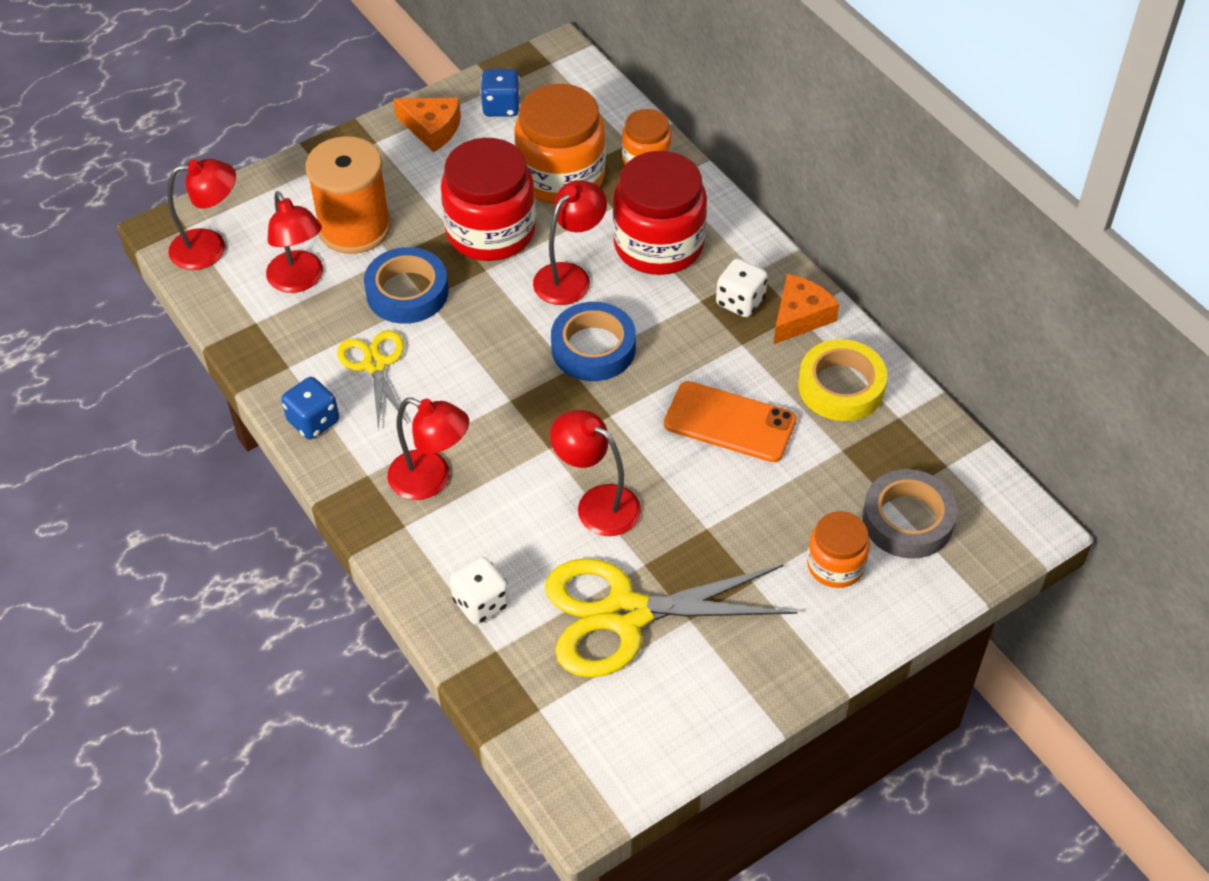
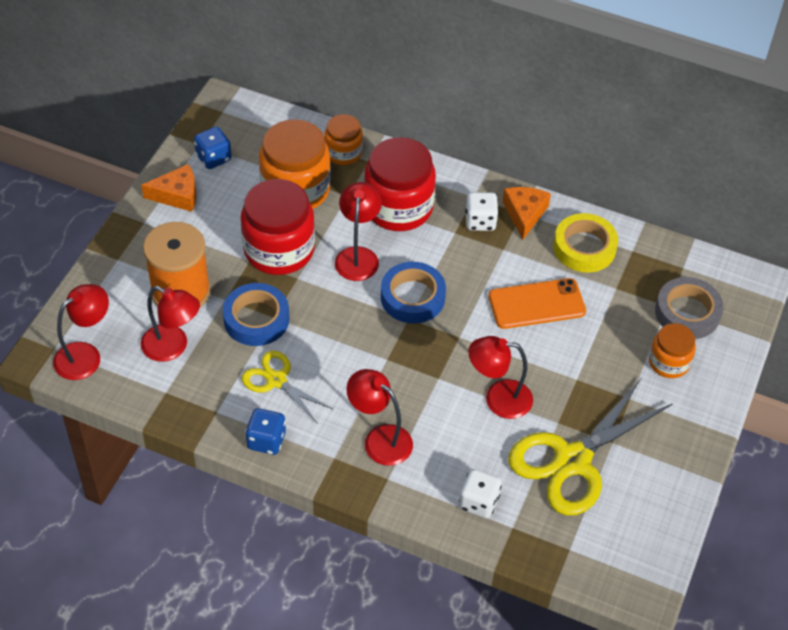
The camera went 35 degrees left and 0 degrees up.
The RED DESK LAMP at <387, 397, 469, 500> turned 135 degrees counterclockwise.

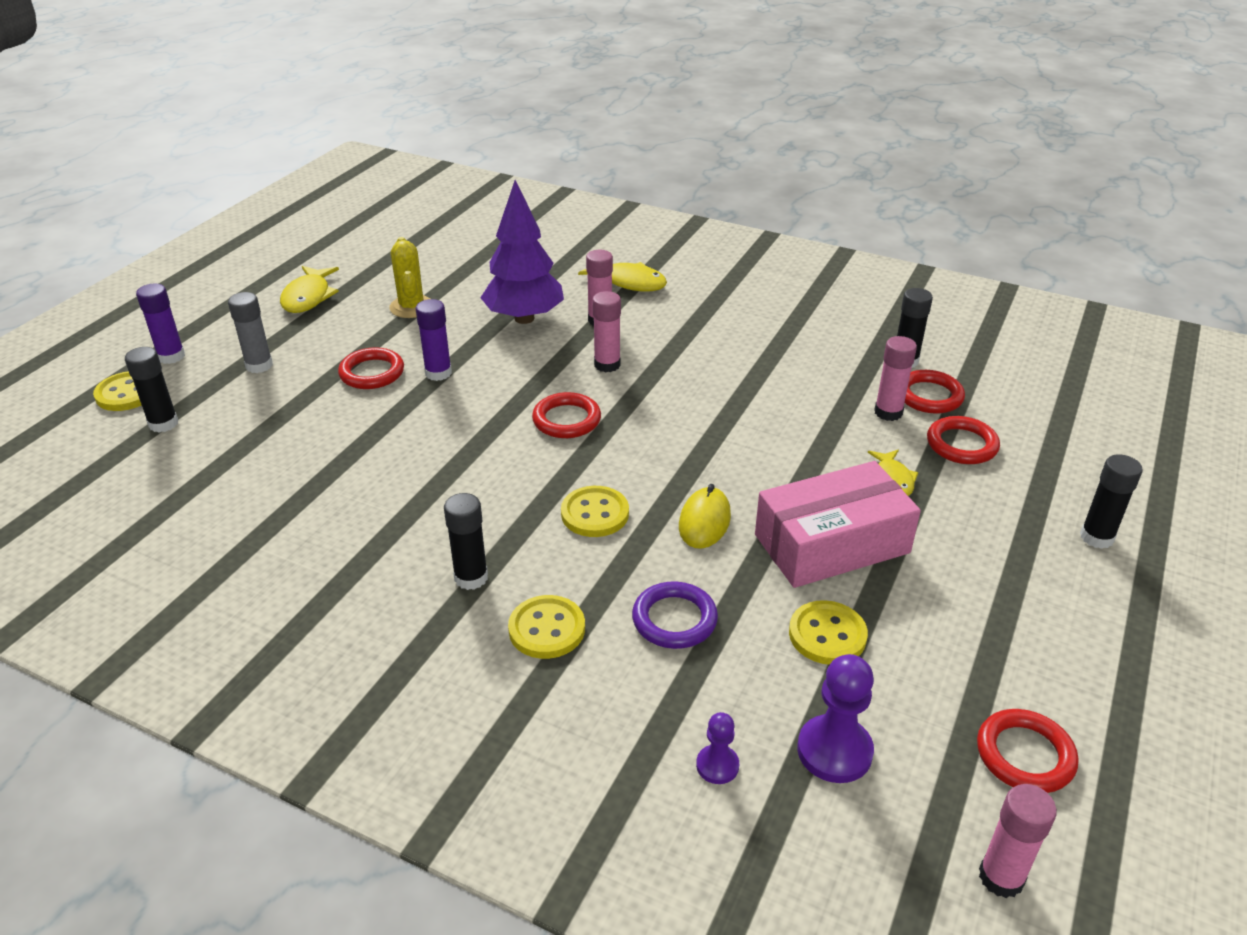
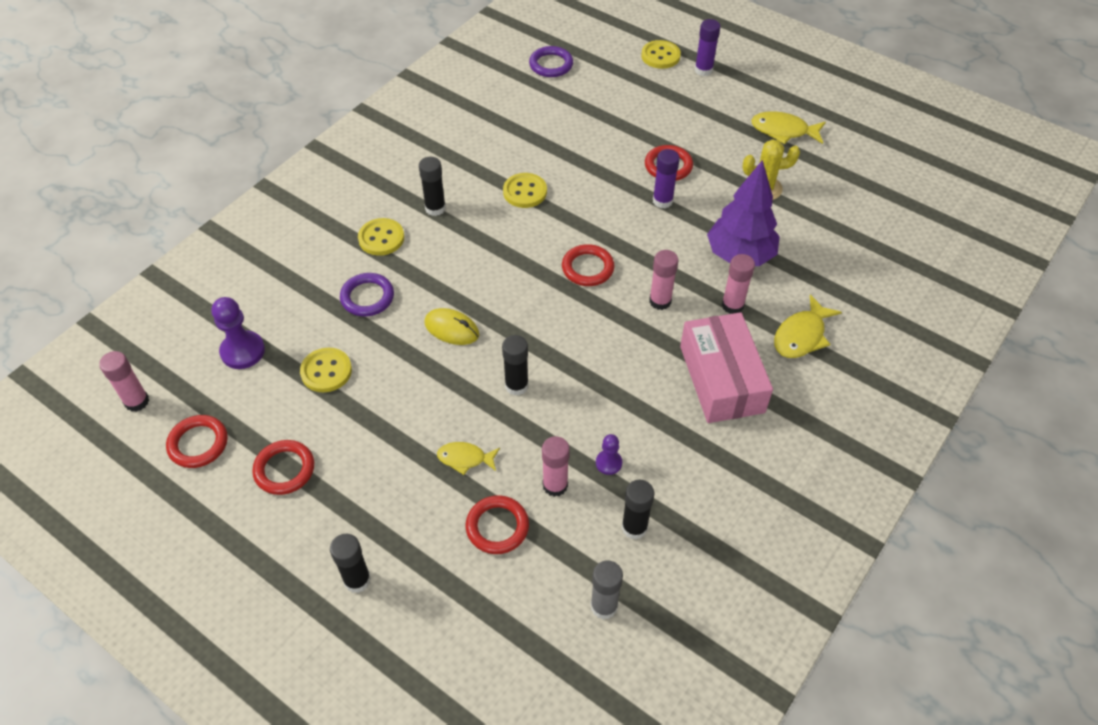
The camera went 100 degrees right and 15 degrees up.
The JET-BLACK STICK OF GLUE moved from <125, 347, 179, 433> to <502, 335, 529, 396>.
The GREY STICK OF GLUE moved from <228, 292, 273, 373> to <590, 560, 623, 620>.
The GOLDEN SEWING BUTTON moved from <561, 486, 629, 537> to <503, 173, 547, 208>.
The VIOLET PAWN moved from <696, 712, 739, 784> to <596, 434, 622, 475>.
The PINK BOX moved from <755, 461, 921, 588> to <680, 312, 773, 423>.
The RED RING moved from <905, 370, 965, 414> to <252, 440, 314, 495>.
The VIOLET RING at <529, 46, 573, 77> appeared.

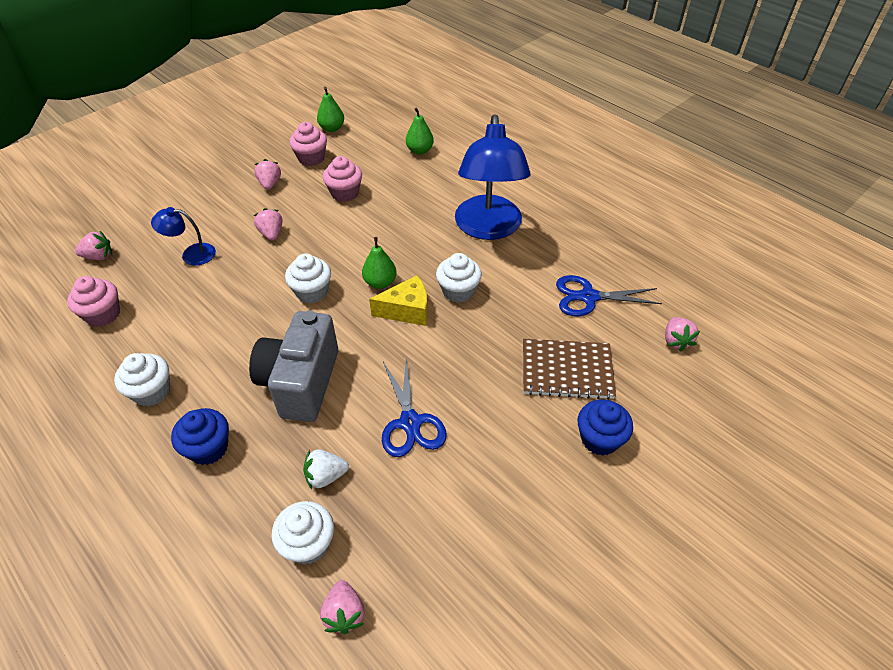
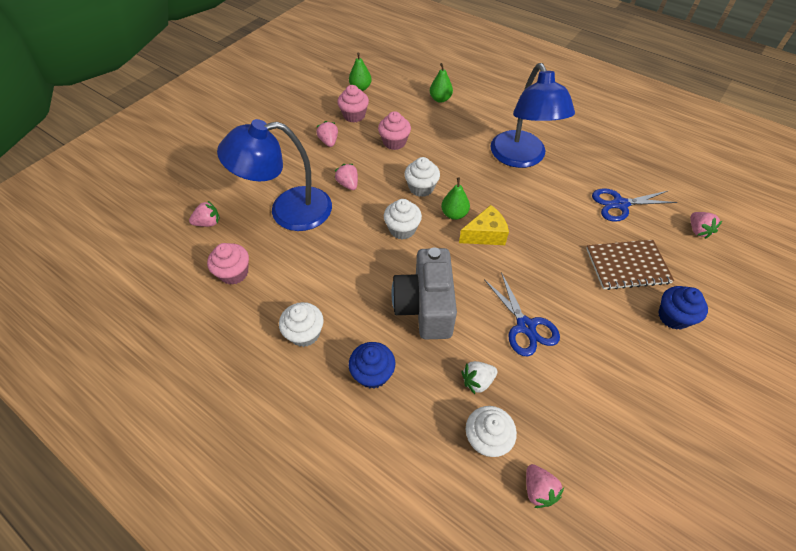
The camera went 10 degrees left and 5 degrees up.
The COBALT DESK LAMP at <151, 207, 216, 266> changed to 2.17 times the size.
The PURE WHITE FAIRY CAKE moved from <436, 253, 482, 303> to <404, 157, 440, 197>.

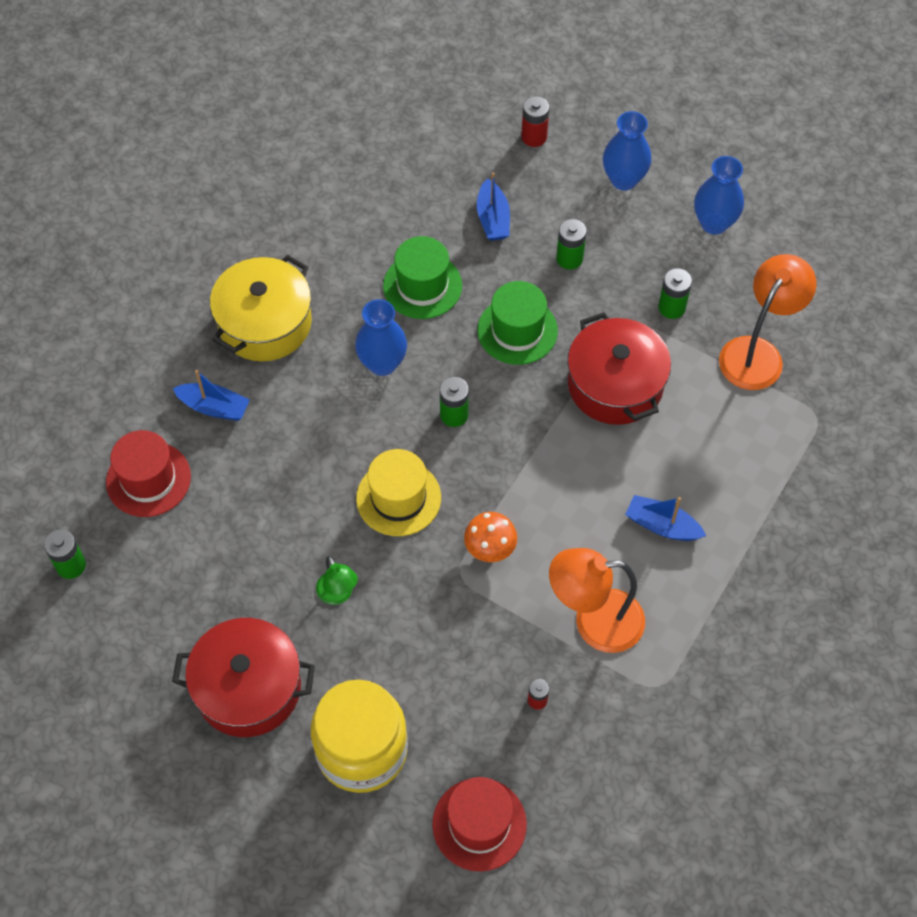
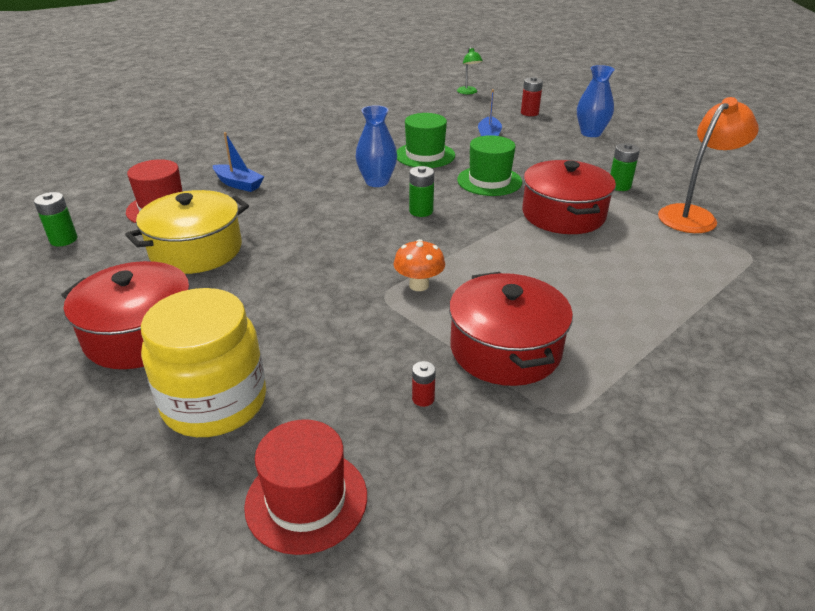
The camera went 15 degrees right and 25 degrees down.
The GOLDEN STOCKPOT moved from <210, 255, 312, 361> to <125, 190, 249, 274>.
The GREEN DESK LAMP moved from <316, 556, 358, 605> to <457, 47, 483, 94>.
The GOLDEN TOP HAT at <356, 449, 441, 536> disappeared.
The ORANGE DESK LAMP at <549, 548, 645, 653> was replaced by the RED STOCKPOT at <449, 272, 573, 386>.
The GREEN AA BATTERY at <556, 219, 586, 270> disappeared.
The COBALT TOY BOAT at <625, 495, 706, 541> disappeared.
The COBALT VASE at <694, 156, 744, 235> disappeared.

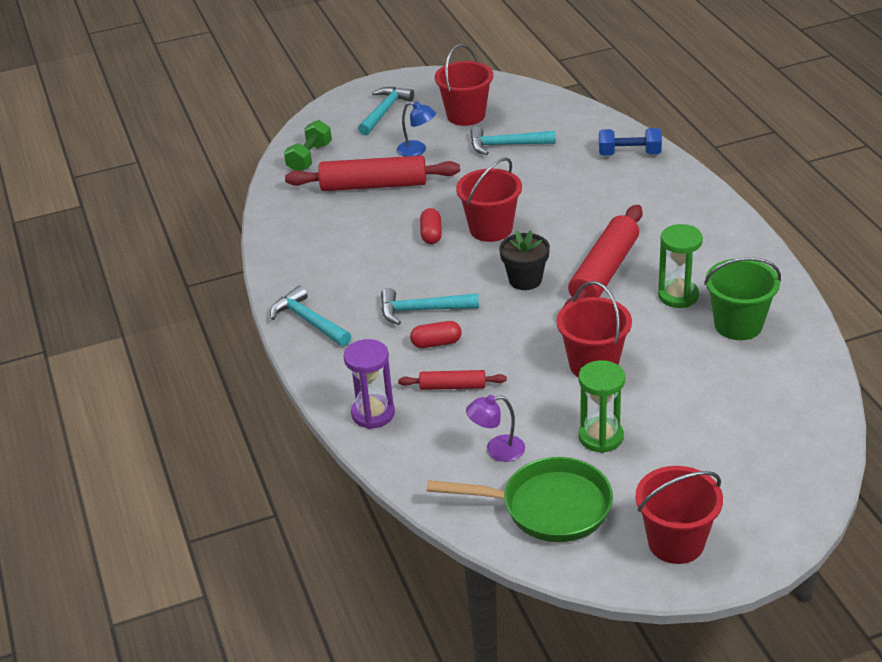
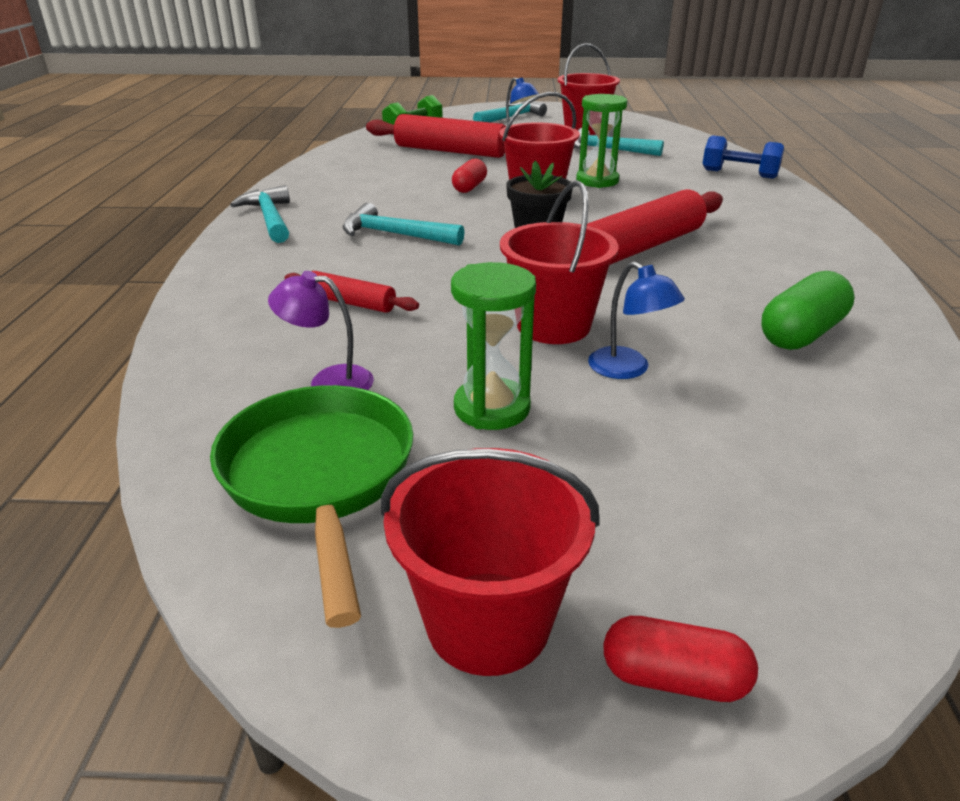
The camera went 20 degrees right and 5 degrees down.
The VIOLET SANDGLASS at <343, 339, 395, 429> disappeared.
The RED PILL SHAPE moved from <410, 321, 462, 348> to <603, 616, 758, 702>.
The GREEN SKILLET at <426, 457, 613, 542> turned 135 degrees counterclockwise.
The GREEN SANDGLASS moved from <658, 224, 703, 308> to <576, 94, 627, 188>.
The GREEN PAIL at <704, 257, 781, 340> was replaced by the GREEN PILL SHAPE at <761, 271, 855, 350>.
The COBALT DESK LAMP at <588, 262, 685, 379> appeared.

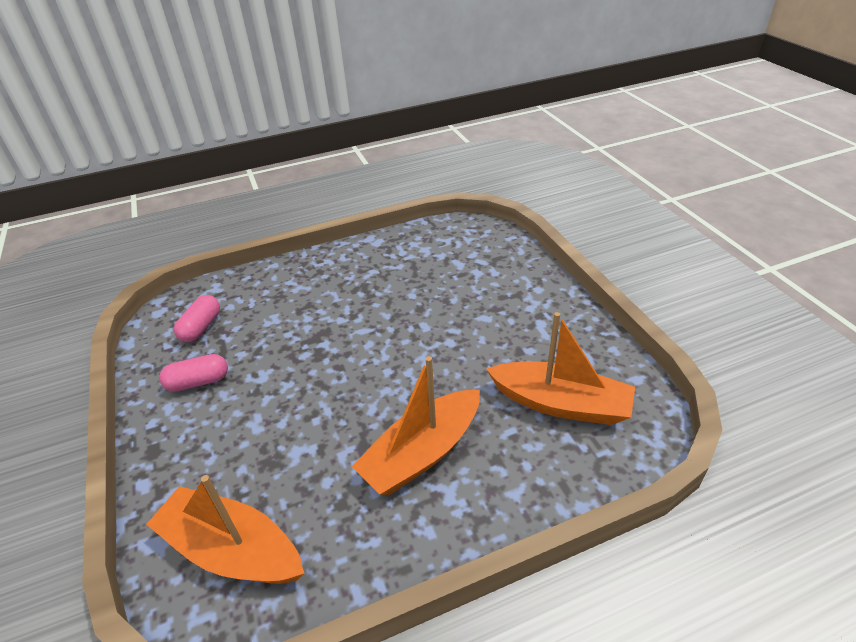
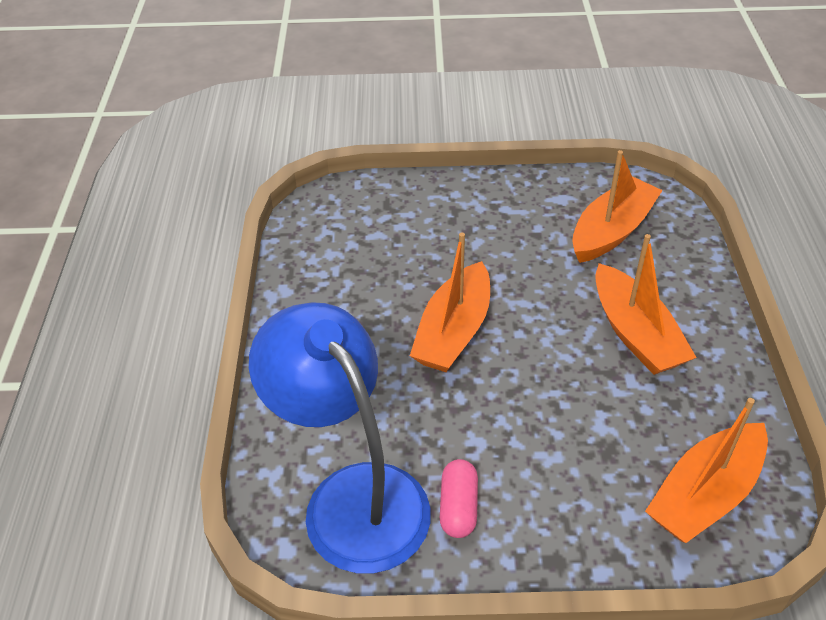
The camera went 70 degrees left and 5 degrees up.
The PINK PILL SHAPE at <174, 295, 220, 342> was replaced by the COBALT DESK LAMP at <249, 302, 431, 574>.
The ORANGE TOY BOAT at <410, 233, 490, 372> appeared.

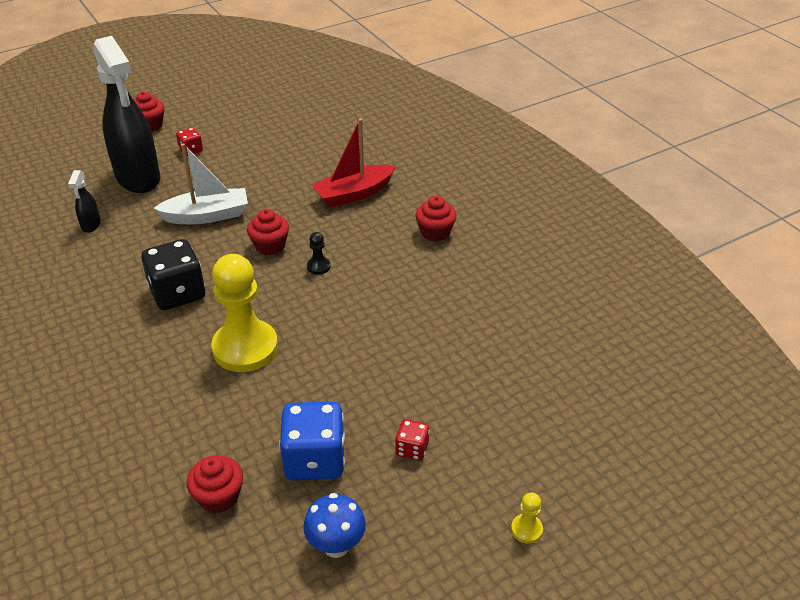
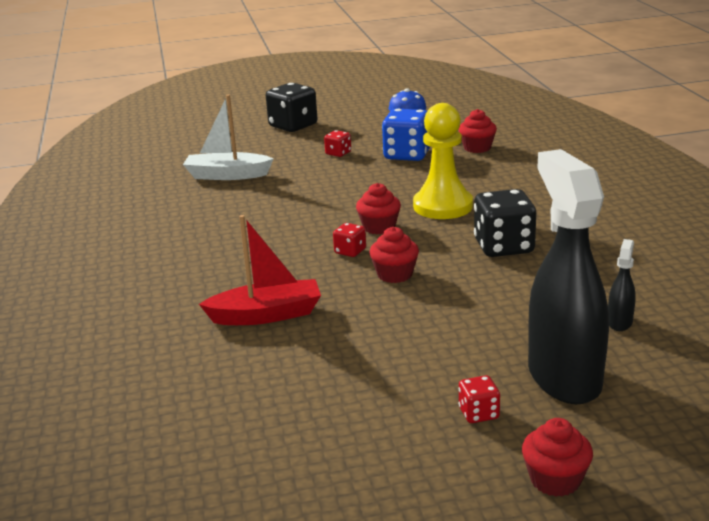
The camera went 160 degrees left and 15 degrees down.
The PURE WHITE TOY BOAT moved from <153, 143, 248, 224> to <183, 94, 273, 180>.
The JET-BLACK PAWN at <307, 232, 331, 275> was replaced by the RED DIE at <333, 223, 366, 257>.
The RED FAIRY CAKE moved from <415, 196, 457, 242> to <356, 183, 401, 234>.
The GOLDEN PAWN at <511, 493, 543, 544> was replaced by the JET-BLACK DIE at <266, 83, 317, 132>.

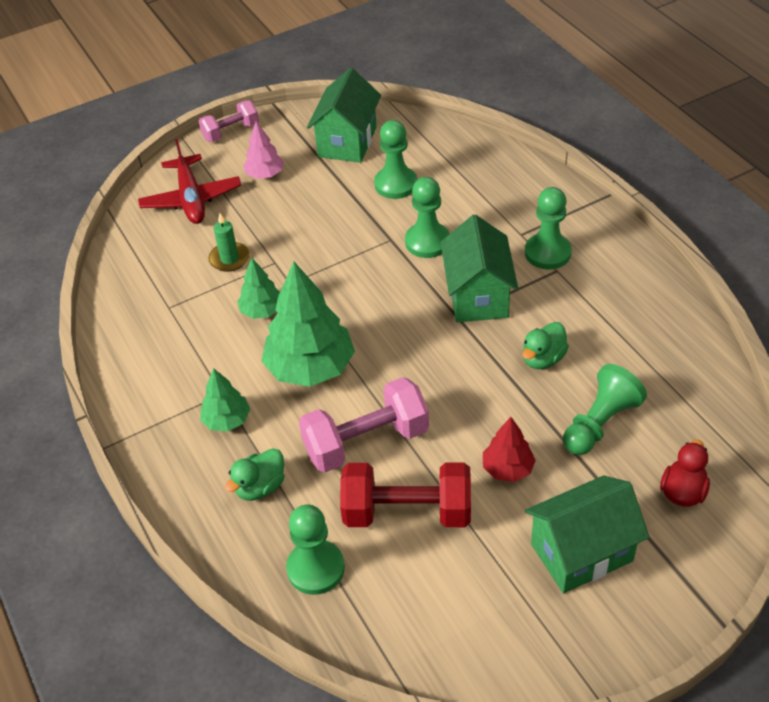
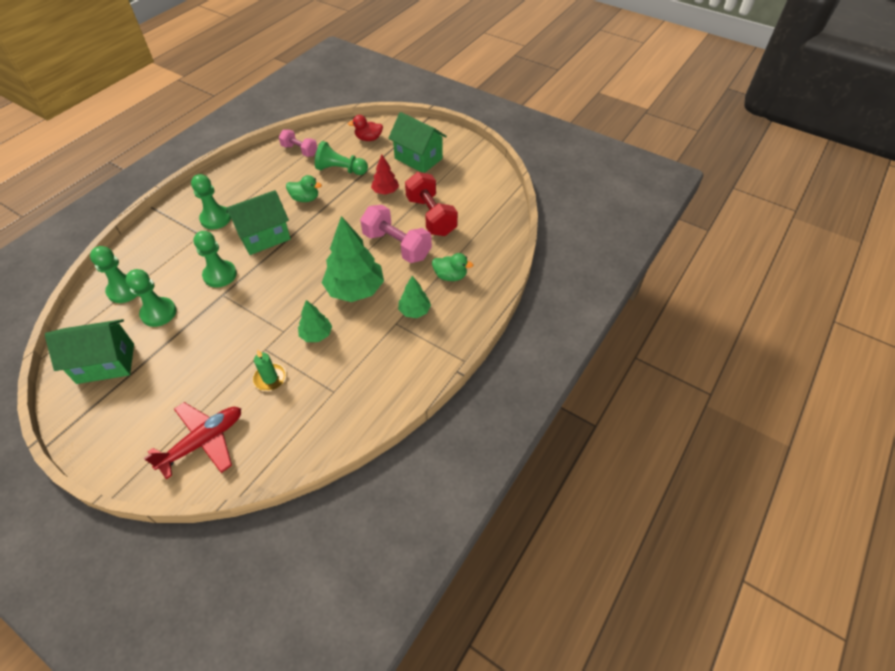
The camera went 120 degrees left and 5 degrees up.
The PINK DUMBBELL moved from <199, 100, 259, 142> to <279, 129, 317, 157>.
The PINK TOY TREE at <243, 121, 284, 179> disappeared.
The GREEN PAWN moved from <286, 504, 345, 595> to <90, 246, 137, 303>.

